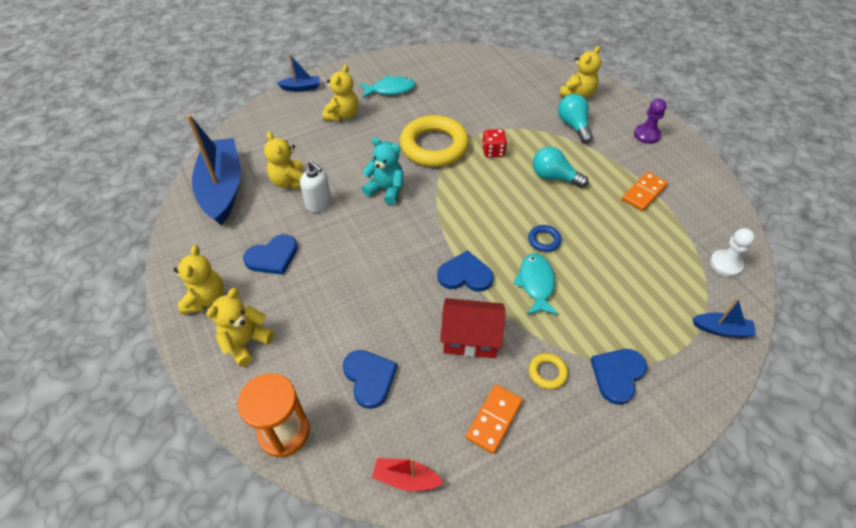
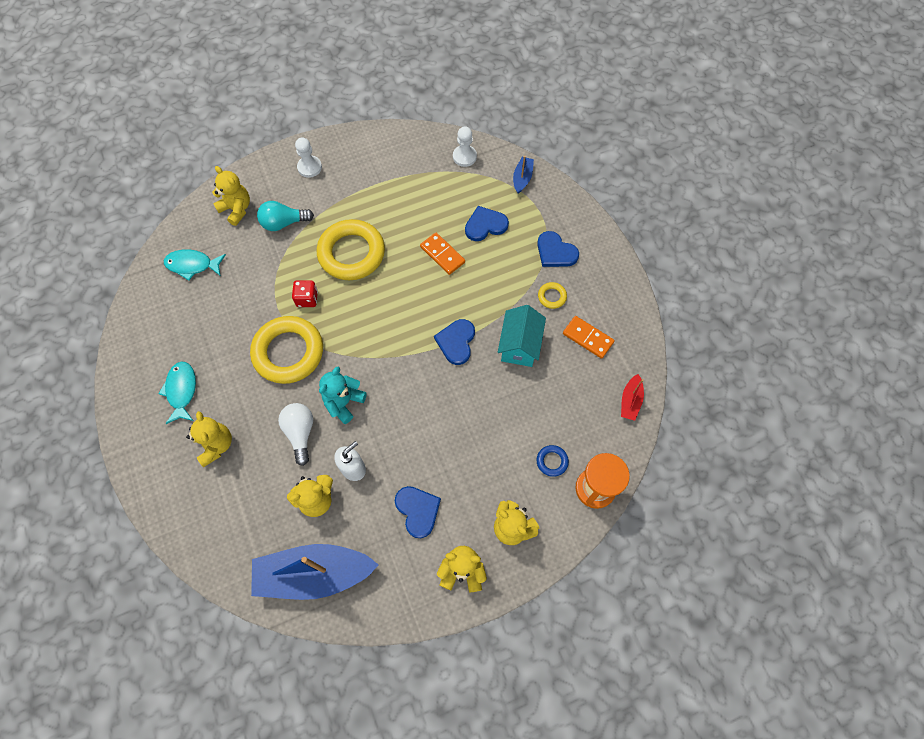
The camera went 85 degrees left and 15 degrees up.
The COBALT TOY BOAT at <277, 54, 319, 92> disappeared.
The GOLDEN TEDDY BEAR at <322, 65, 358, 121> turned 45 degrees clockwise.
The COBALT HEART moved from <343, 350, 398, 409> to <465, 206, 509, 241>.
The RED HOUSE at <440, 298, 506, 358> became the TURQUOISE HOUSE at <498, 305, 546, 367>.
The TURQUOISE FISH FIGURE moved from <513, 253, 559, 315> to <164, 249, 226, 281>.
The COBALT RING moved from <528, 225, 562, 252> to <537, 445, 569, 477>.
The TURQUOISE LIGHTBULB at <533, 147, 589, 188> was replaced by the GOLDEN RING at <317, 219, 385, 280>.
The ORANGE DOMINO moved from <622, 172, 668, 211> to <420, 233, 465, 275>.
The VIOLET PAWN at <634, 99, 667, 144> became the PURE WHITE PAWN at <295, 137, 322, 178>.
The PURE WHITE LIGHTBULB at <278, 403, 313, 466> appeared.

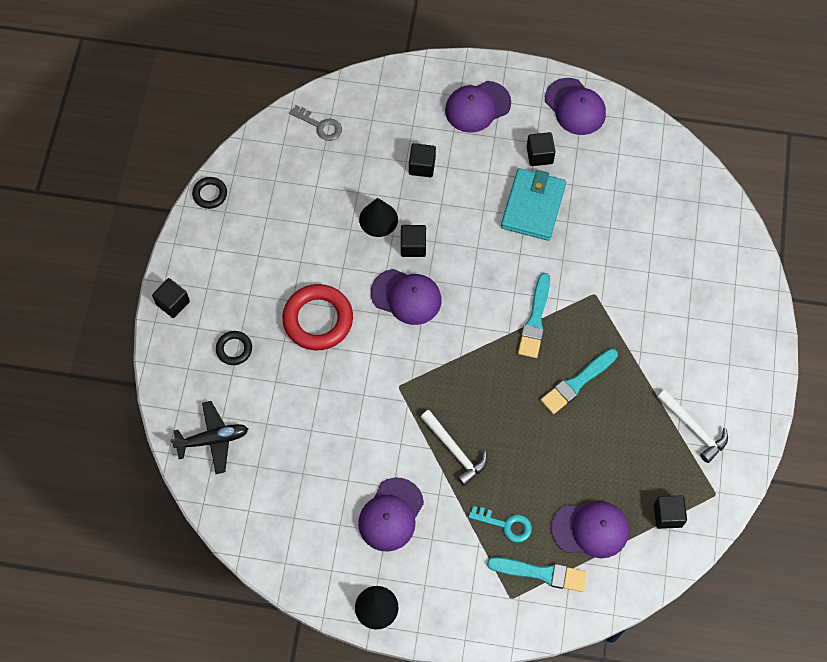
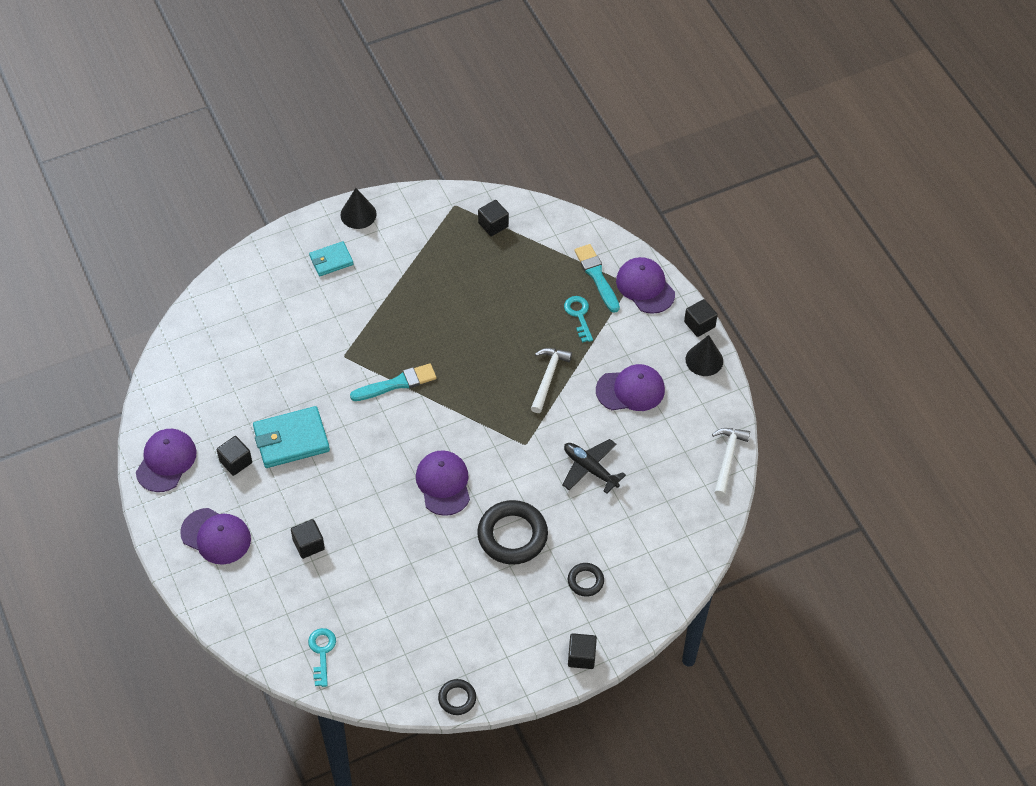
The camera went 125 degrees left and 10 degrees down.
The JET-BLACK PLANE moved from <170, 401, 248, 474> to <562, 439, 626, 494>.
The RED RING at <282, 284, 353, 351> became the JET-BLACK RING at <477, 500, 548, 565>.
The GREY DOOR KEY at <289, 105, 342, 141> became the TURQUOISE DOOR KEY at <308, 628, 336, 687>.
The JET-BLACK CONE SHAPE moved from <359, 198, 398, 237> to <340, 188, 377, 229>.
The JET-BLACK BLOCK moved from <401, 225, 426, 257> to <684, 299, 718, 337>.
The TURQUOISE PAINTBRUSH at <540, 349, 618, 414> disappeared.
The VIOLET PEAKED CAP moved from <551, 501, 629, 558> to <616, 257, 675, 314>.
The PURE WHITE HAMMER moved from <657, 390, 728, 463> to <712, 428, 750, 497>.
The TURQUOISE CARD WALLET at <309, 241, 354, 276> appeared.

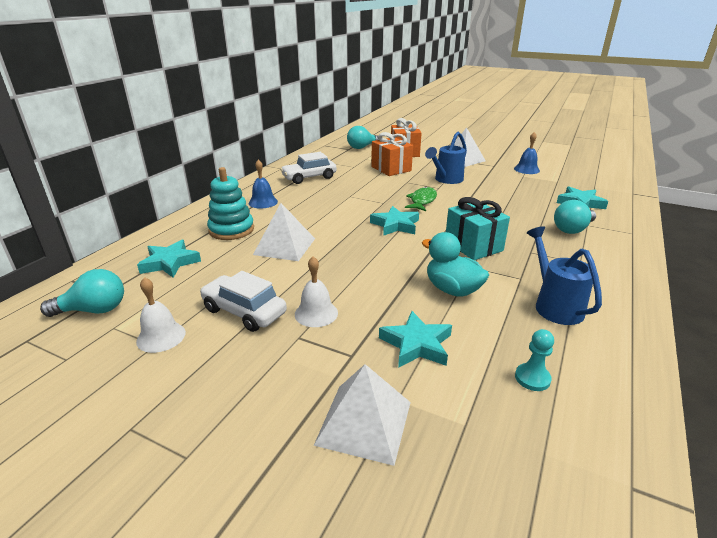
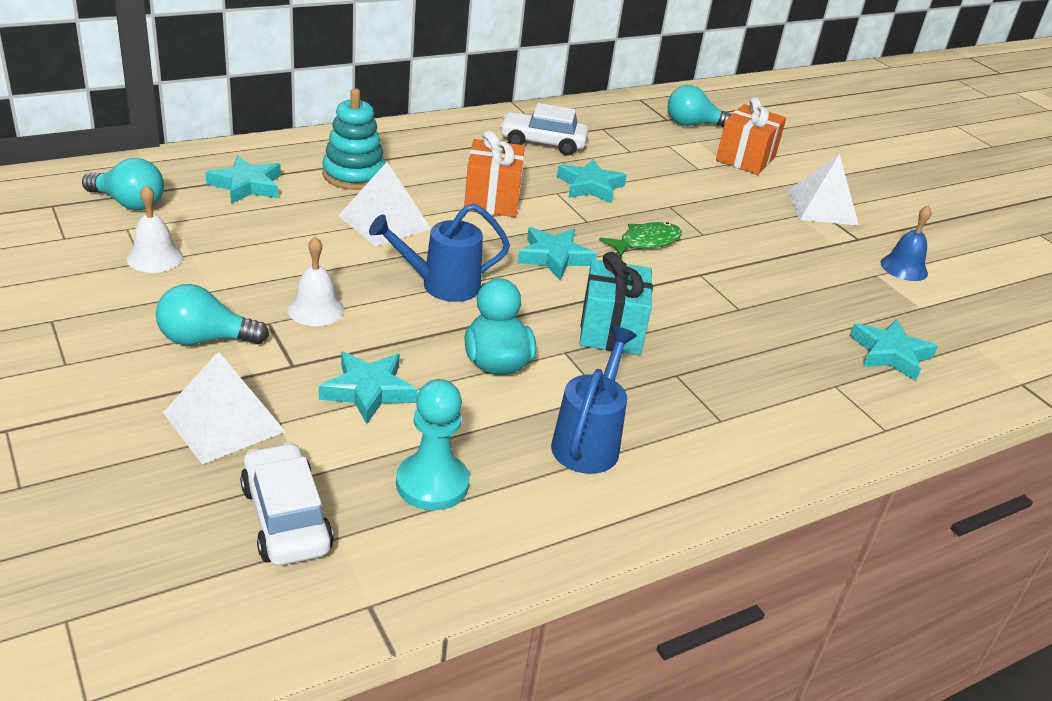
The camera went 30 degrees right and 5 degrees up.
The PURE WHITE TOY CAR moved from <200, 271, 287, 332> to <240, 442, 334, 566>.
The COBALT SCHOOL BELL at <249, 159, 278, 209> disappeared.
The ORANGE WRAPPED GIFT moved from <371, 132, 413, 176> to <464, 130, 525, 217>.
The COBALT WATERING POT moved from <425, 132, 467, 184> to <369, 203, 510, 302>.
The TURQUOISE PAWN at <515, 329, 554, 391> changed to 1.65 times the size.
The TURQUOISE LIGHTBULB moved from <554, 200, 596, 234> to <156, 284, 269, 345>.
The TURQUOISE STAR at <557, 159, 627, 204> appeared.

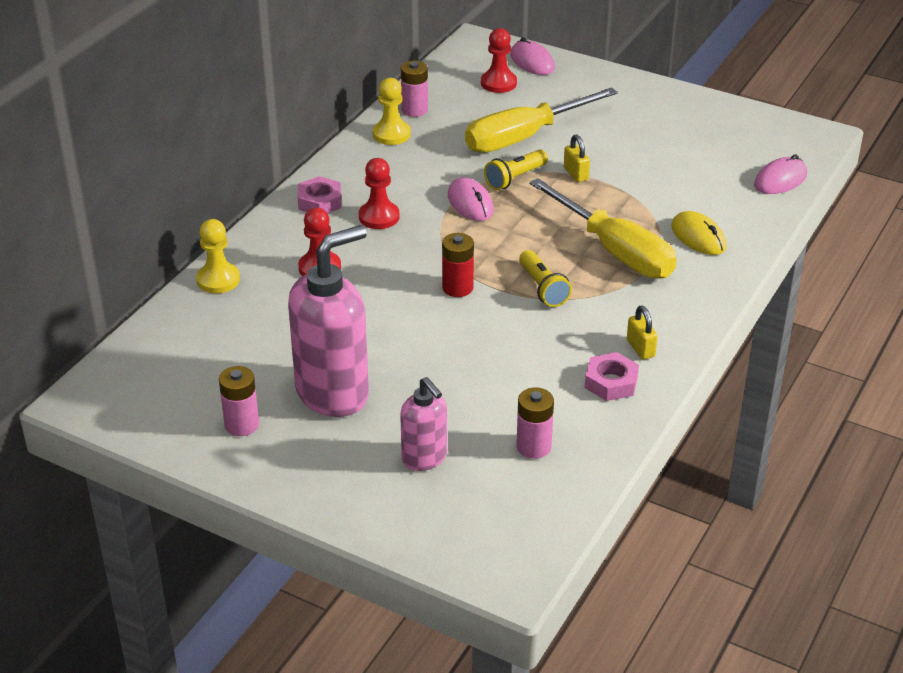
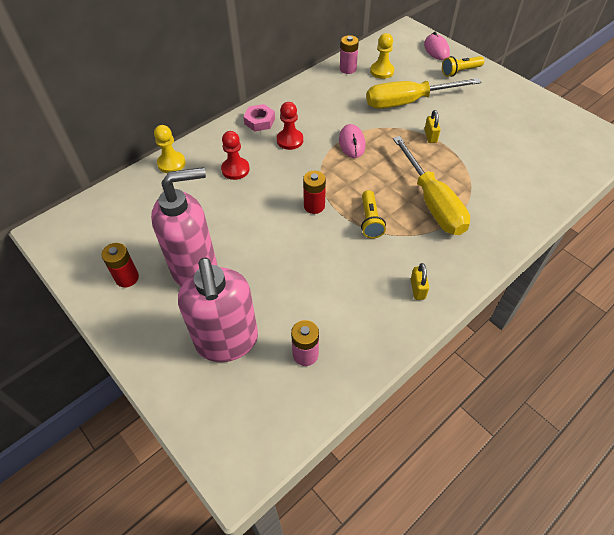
The camera went 20 degrees right and 15 degrees up.
The PINK AA BATTERY at <219, 366, 259, 436> became the RED AA BATTERY at <101, 243, 139, 288>.
The GOLDEN PAWN moved from <372, 78, 410, 145> to <370, 33, 394, 79>.
The PINK SOAP DISPENSER at <400, 377, 447, 471> changed to 1.83 times the size.
The RED PAWN at <481, 28, 517, 93> disappeared.
The GOLDEN FLASHLIGHT moved from <484, 150, 548, 190> to <442, 56, 484, 77>.
The PINK HEX NUT at <585, 352, 639, 401> disappeared.
The GOLDEN PC MOUSE at <671, 211, 727, 255> disappeared.
The PINK PC MOUSE at <754, 154, 807, 194> disappeared.

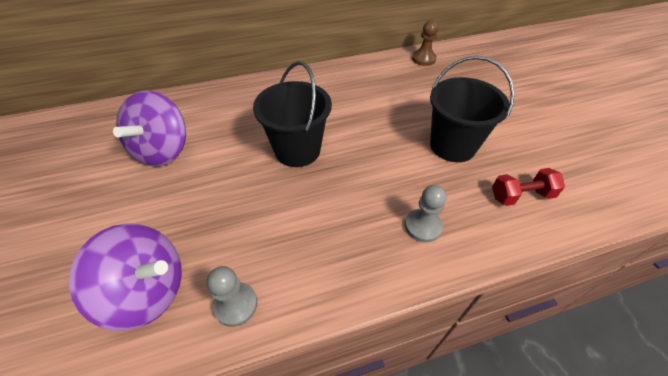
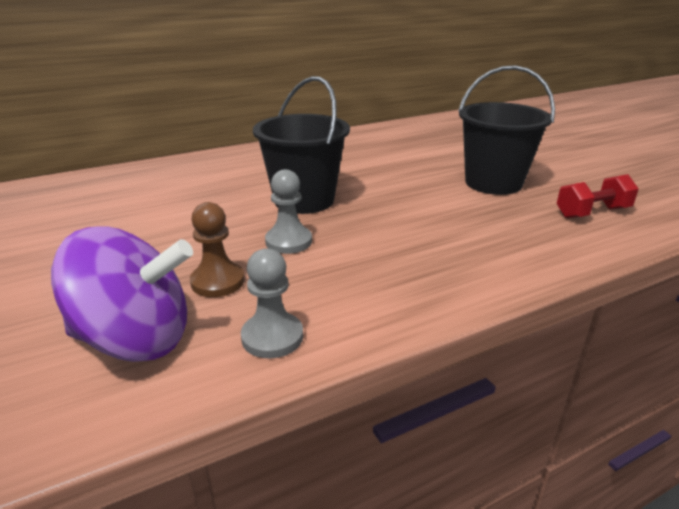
The camera went 10 degrees left and 20 degrees down.
The VIOLET TOY TOP at <113, 91, 186, 166> disappeared.
The GREY PAWN moved from <405, 185, 447, 243> to <265, 169, 312, 254>.
The BROWN PAWN moved from <412, 20, 438, 66> to <190, 202, 245, 297>.

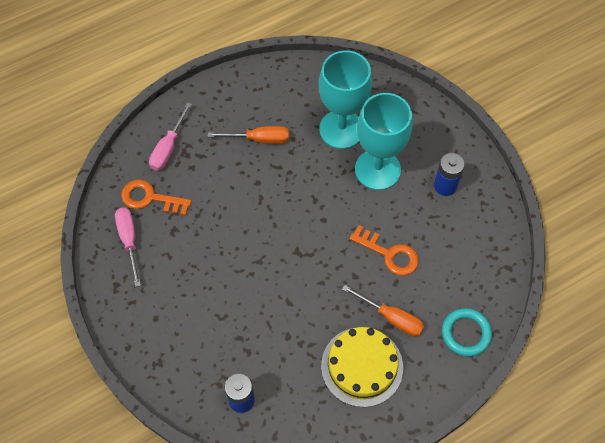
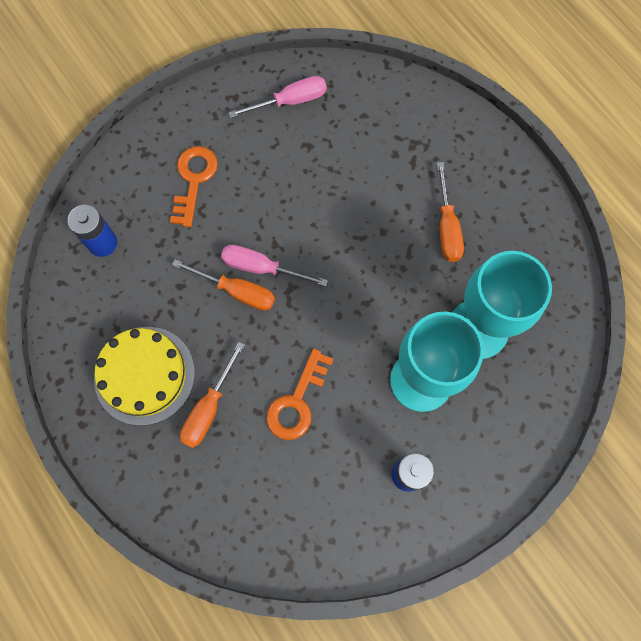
The camera went 85 degrees right and 10 degrees up.
The ORANGE DOOR KEY moved from <121, 179, 192, 216> to <170, 146, 218, 227>.
The PINK SCREWDRIVER moved from <149, 102, 192, 171> to <221, 245, 328, 287>.
The TURQUOISE RING at <442, 308, 492, 356> disappeared.
The ORANGE SCREWDRIVER at <172, 259, 275, 311> appeared.

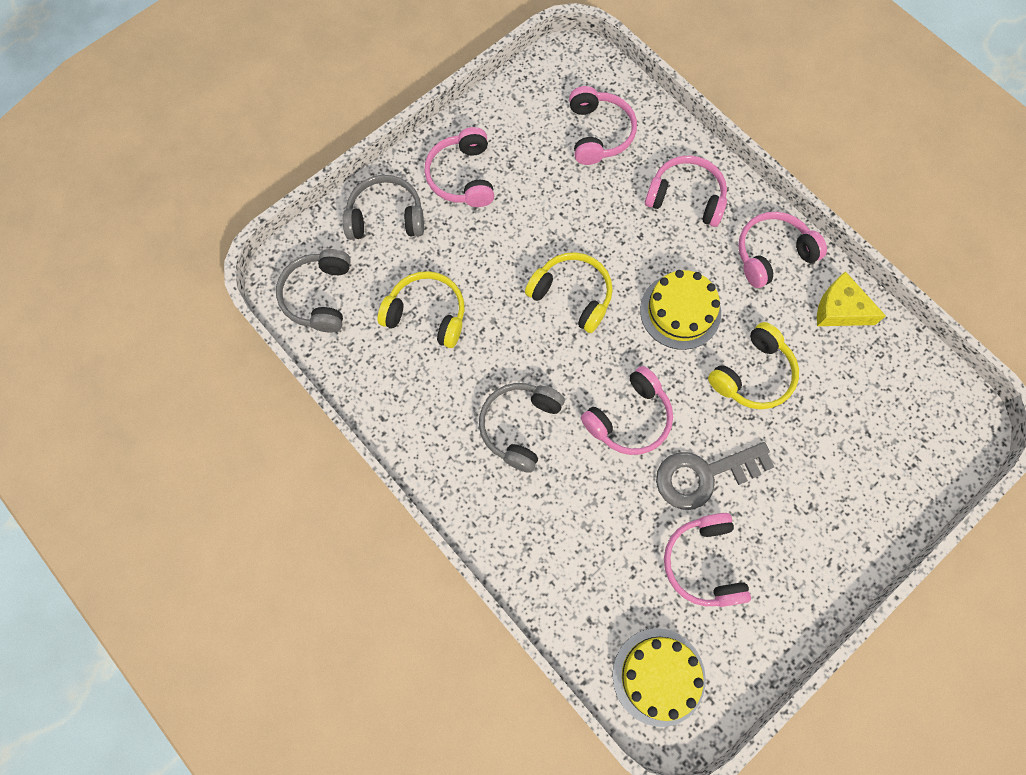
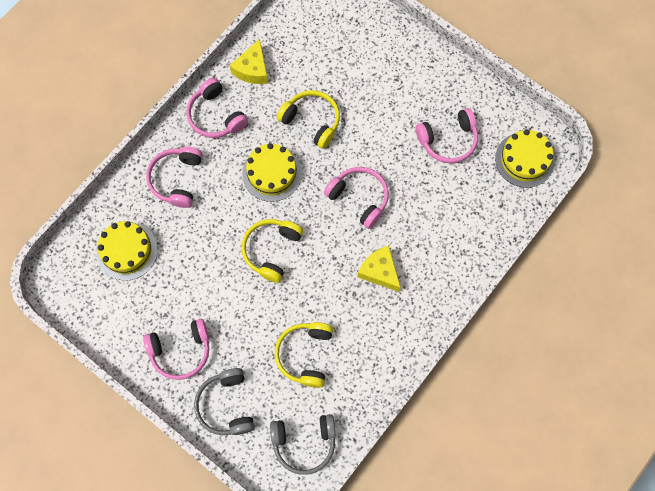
The camera went 100 degrees left and 0 degrees up.
The GREY OVER-EAR HEADPHONES at <479, 383, 565, 473> was replaced by the GOLDEN CHEESE WEDGE at <358, 246, 401, 292>.
The PINK OVER-EAR HEADPHONES at <569, 86, 637, 165> was replaced by the GOLDEN CAKE at <96, 221, 158, 281>.
The GREY DOOR KEY at <656, 442, 774, 510> disappeared.

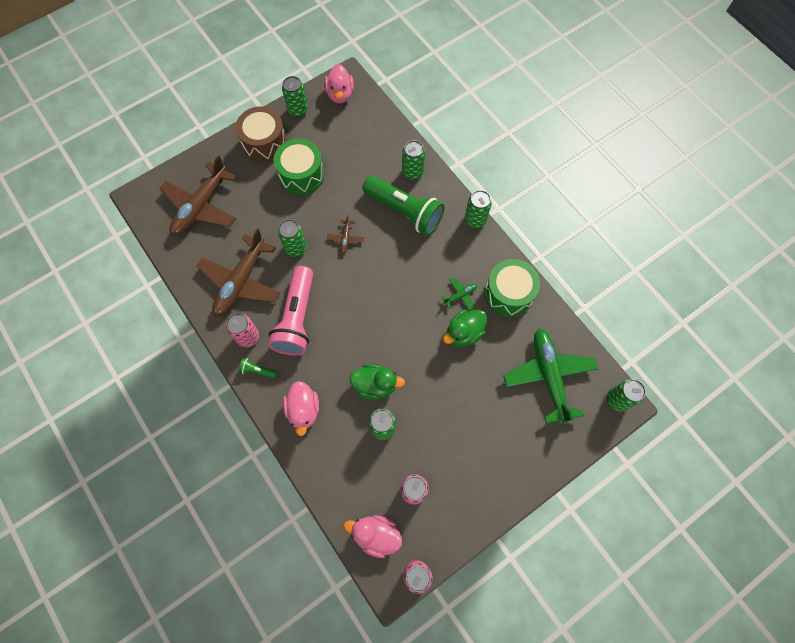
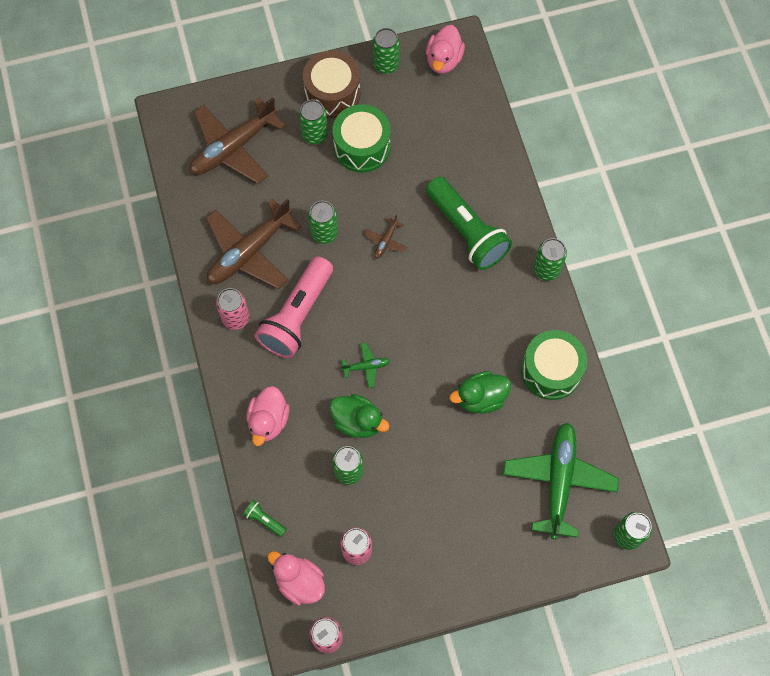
The camera went 20 degrees right and 0 degrees up.
The GREEN FLASHLIGHT moved from <238, 358, 277, 379> to <243, 500, 286, 537>.
The GREEN CAN moved from <402, 140, 425, 180> to <299, 100, 328, 144>.
The GREEN PLANE moved from <441, 277, 477, 310> to <341, 343, 390, 388>.

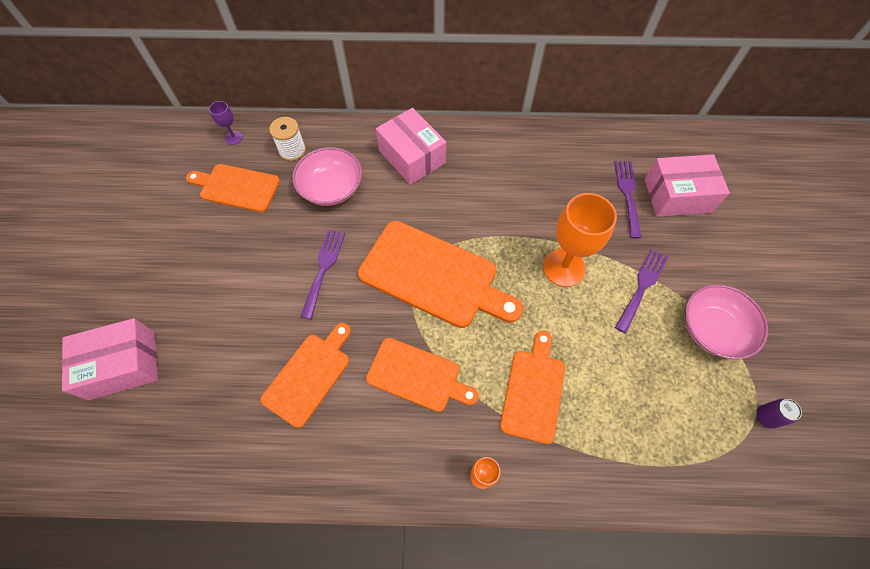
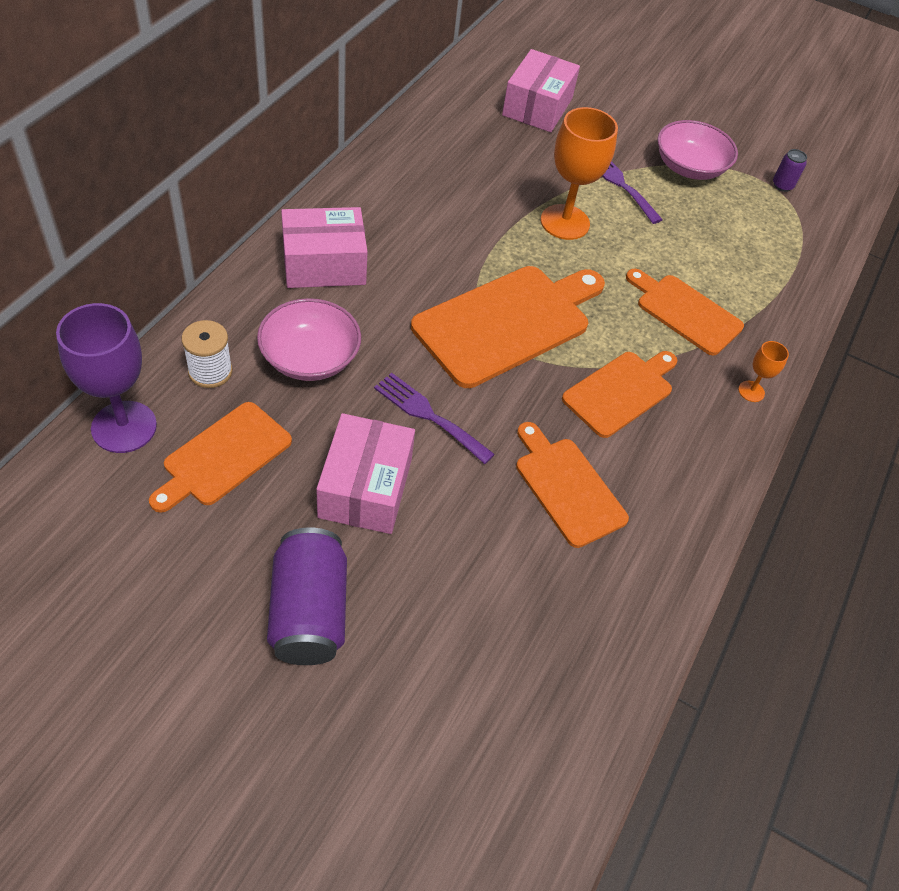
The camera went 70 degrees left and 10 degrees down.
The PINK BOX moved from <62, 318, 158, 400> to <316, 413, 415, 534>.
The VIOLET WINE GLASS at <209, 101, 243, 145> changed to 2.11 times the size.
The VIOLET DINNER FORK at <614, 161, 641, 239> disappeared.
The VIOLET CAN at <267, 527, 347, 665> appeared.

